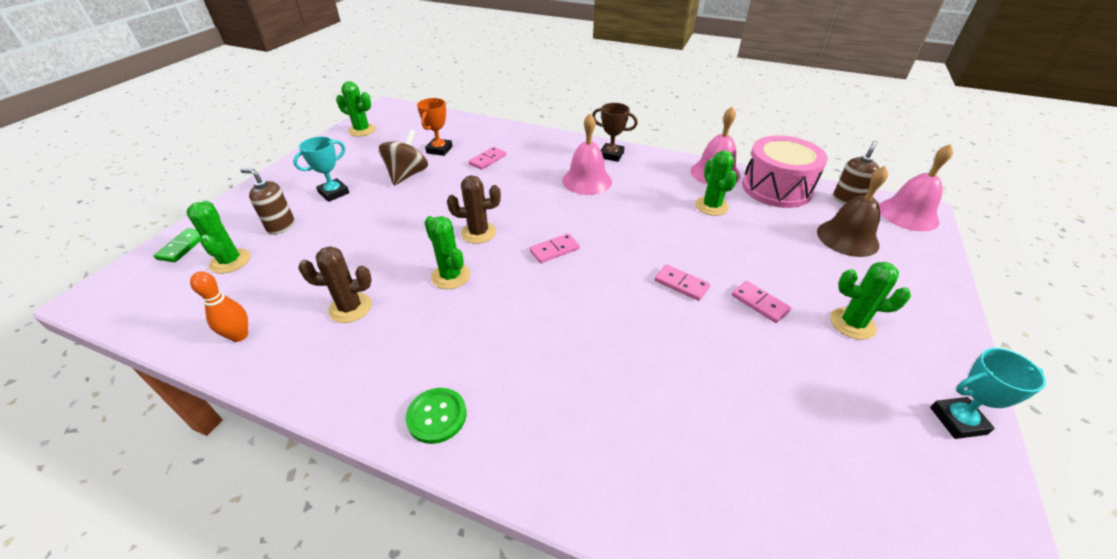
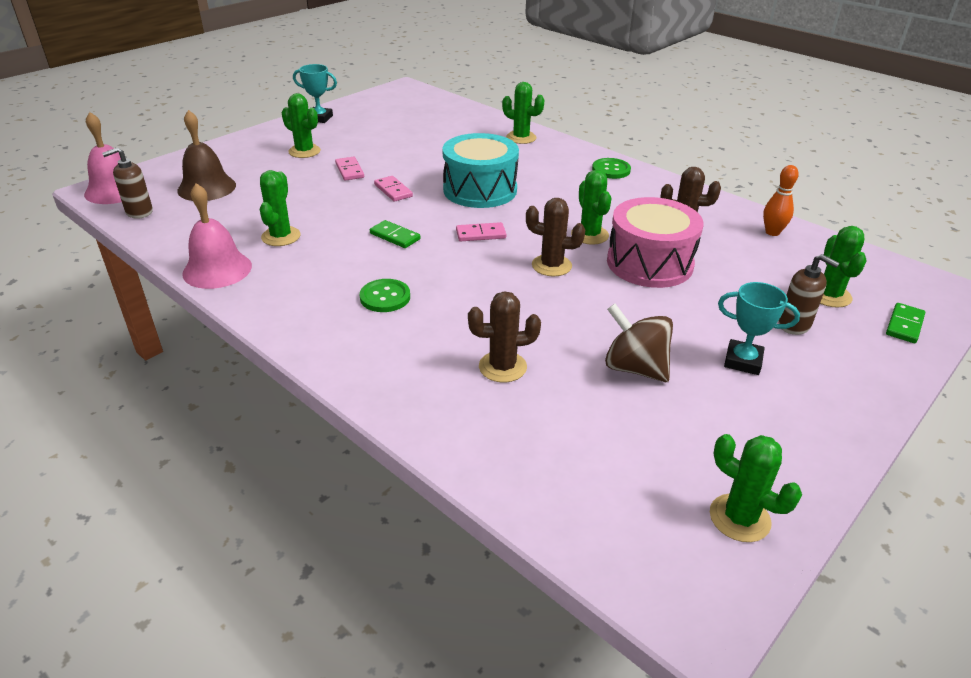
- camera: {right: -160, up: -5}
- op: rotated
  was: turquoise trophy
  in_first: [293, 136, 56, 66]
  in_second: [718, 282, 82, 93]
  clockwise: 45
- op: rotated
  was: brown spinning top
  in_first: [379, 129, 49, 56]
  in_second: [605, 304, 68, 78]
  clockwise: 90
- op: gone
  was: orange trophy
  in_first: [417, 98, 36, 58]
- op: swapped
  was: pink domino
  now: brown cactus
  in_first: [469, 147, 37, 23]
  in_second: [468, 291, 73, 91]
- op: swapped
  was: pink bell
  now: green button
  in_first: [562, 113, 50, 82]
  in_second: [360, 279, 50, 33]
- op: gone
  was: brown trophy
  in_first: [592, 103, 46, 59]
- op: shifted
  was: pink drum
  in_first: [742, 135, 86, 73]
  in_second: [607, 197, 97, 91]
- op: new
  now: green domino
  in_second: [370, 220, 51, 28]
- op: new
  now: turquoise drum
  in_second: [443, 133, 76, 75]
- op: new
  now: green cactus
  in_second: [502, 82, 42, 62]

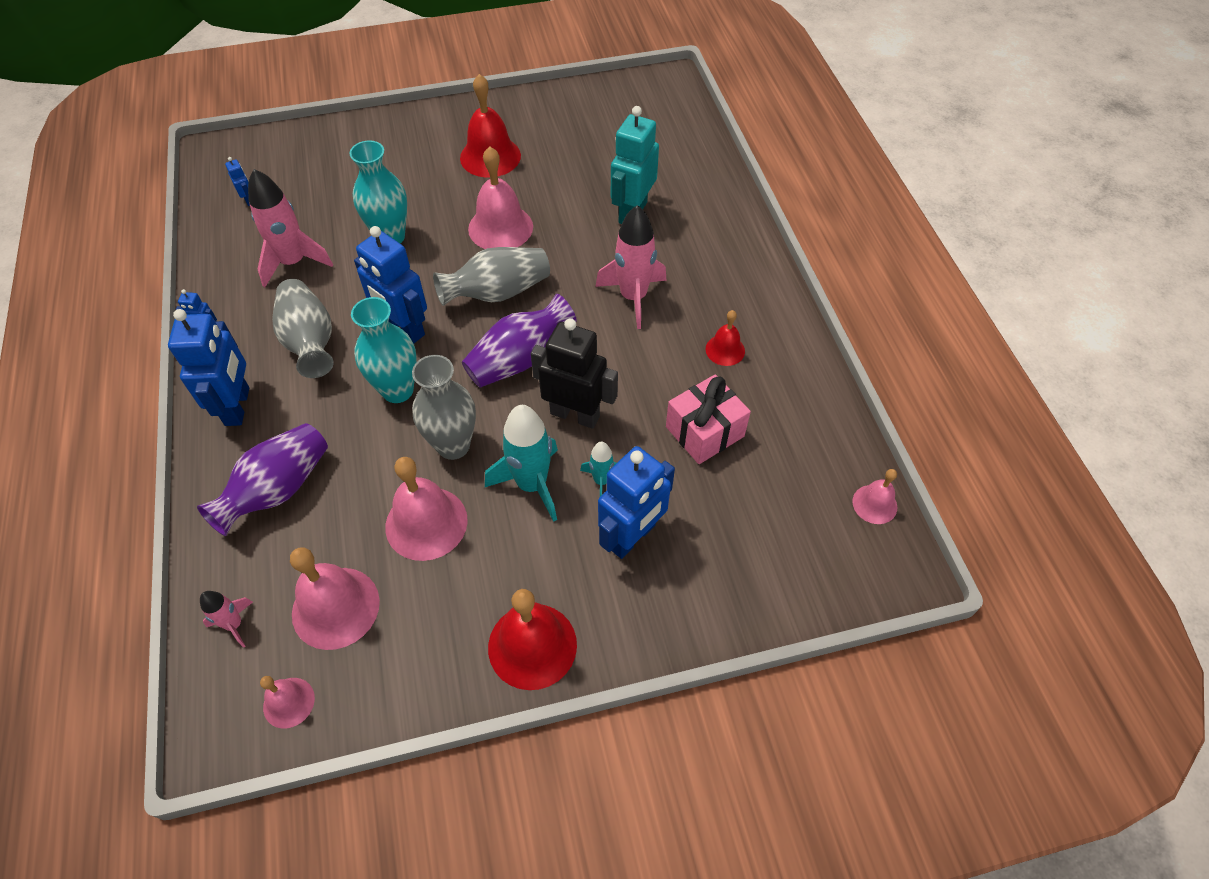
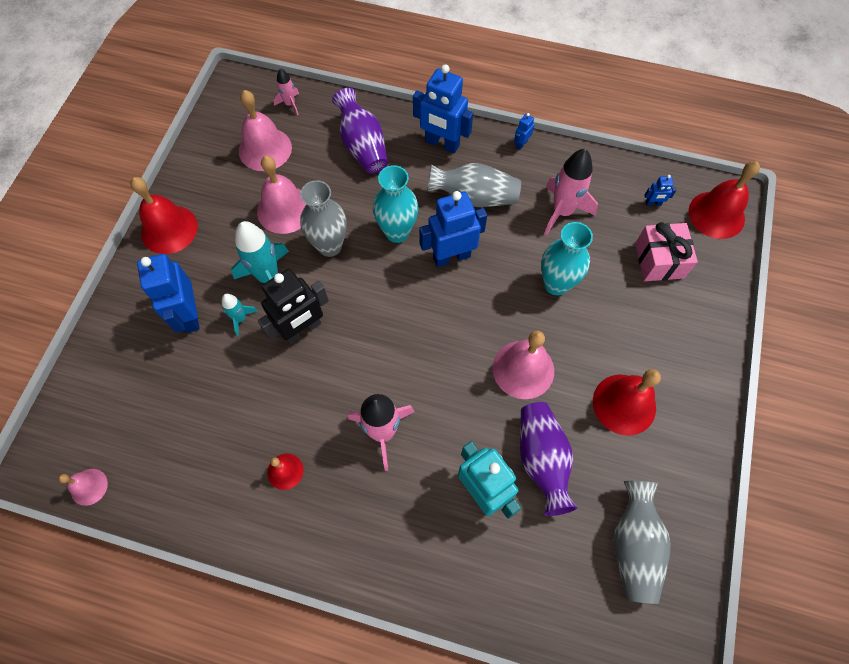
- camera: {right: 120, up: 10}
- op: gone
  was: pink bell
  in_first: [260, 676, 55, 53]
- op: shifted
  was: grey vase
  in_first: [433, 247, 117, 59]
  in_second: [613, 481, 58, 123]
- op: shifted
  was: purple vase
  in_first: [462, 294, 115, 94]
  in_second: [520, 402, 57, 114]
- op: shifted
  was: pink gift
  in_first: [666, 374, 85, 90]
  in_second: [635, 222, 63, 59]
- op: new
  now: red bell
  in_second: [689, 161, 71, 78]

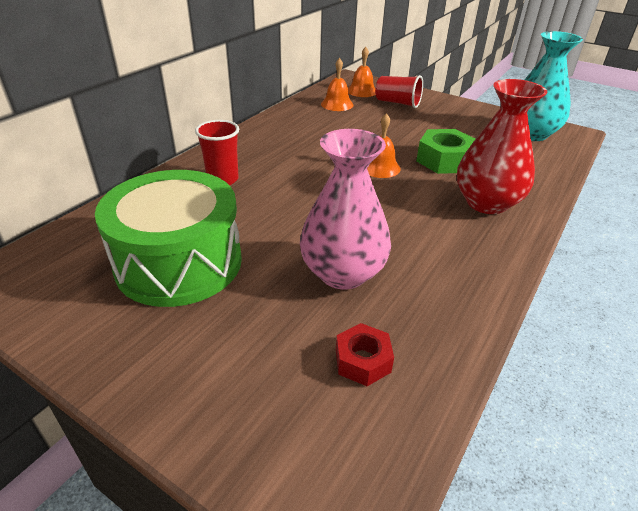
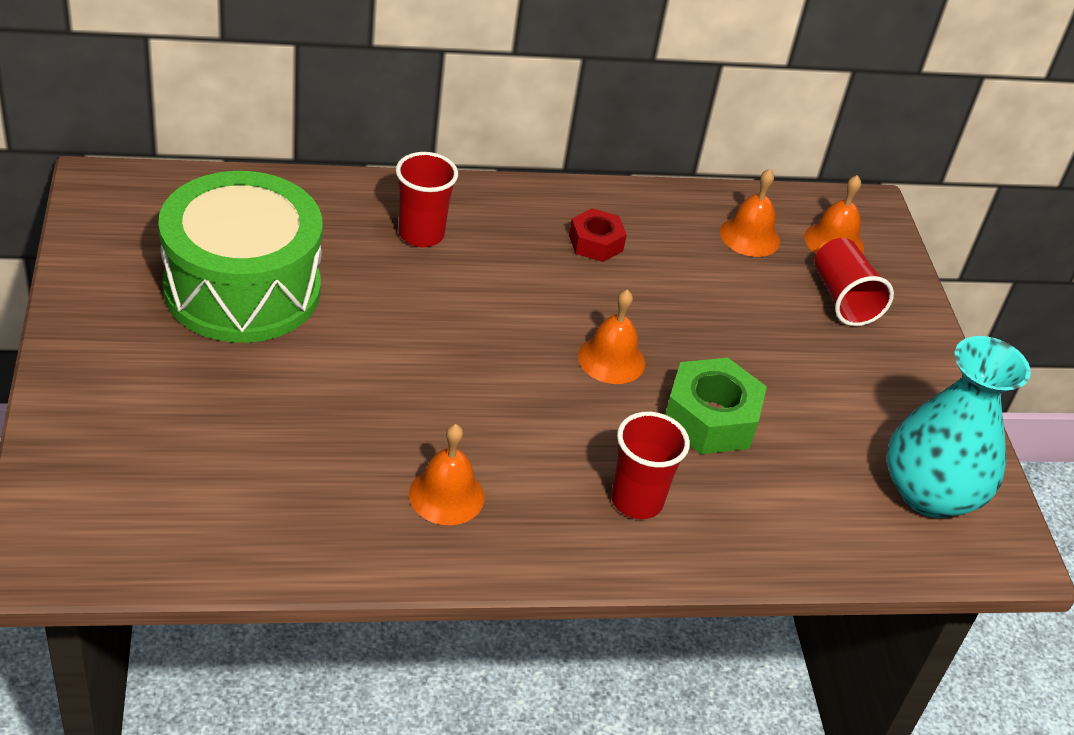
- camera: {right: 45, up: 5}
- op: gone
  was: pink vase
  in_first: [300, 129, 91, 160]
- op: shifted
  was: red nut
  in_first: [336, 323, 58, 63]
  in_second: [569, 208, 58, 54]
- op: swapped
  was: red vase
  now: red cup
  in_first: [457, 79, 90, 135]
  in_second: [611, 412, 79, 107]
- op: new
  now: orange bell
  in_second: [409, 424, 75, 101]

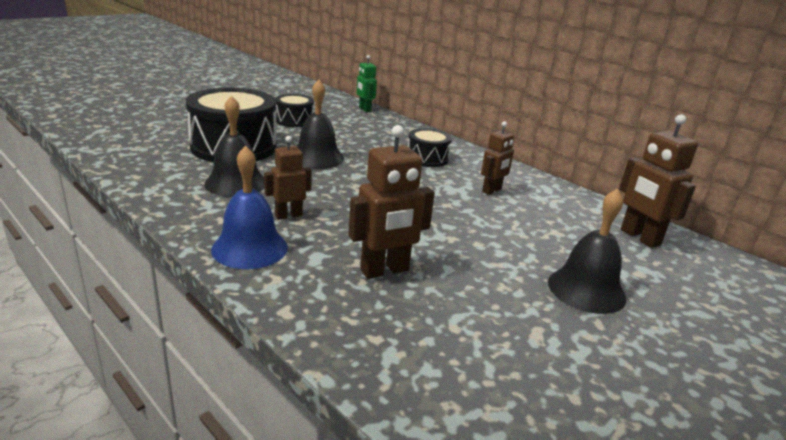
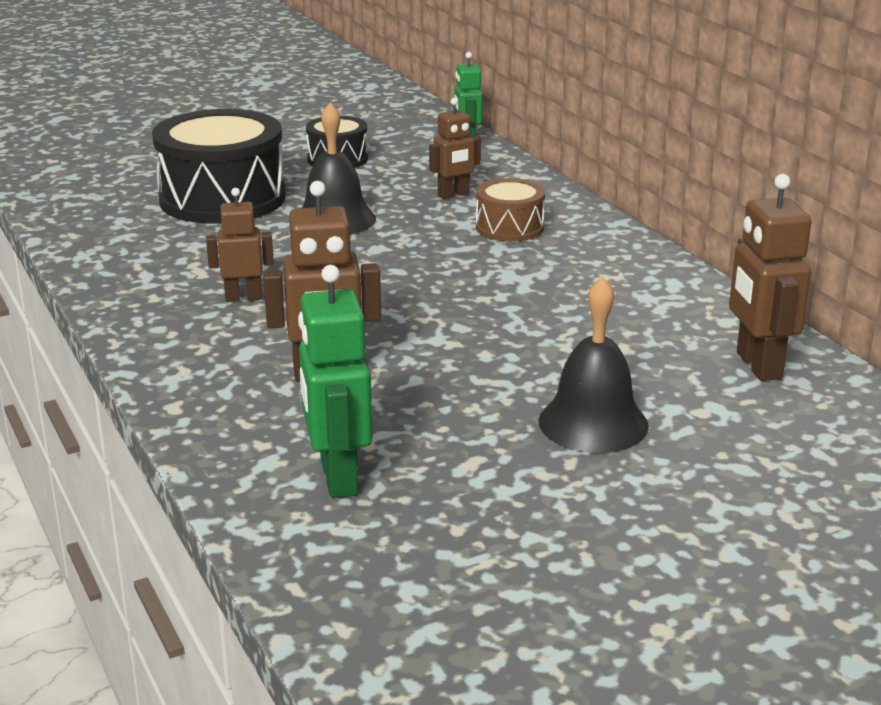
- camera: {right: 20, up: 0}
- op: gone
  was: black bell
  in_first: [204, 95, 60, 102]
- op: gone
  was: blue bell
  in_first: [211, 146, 77, 123]
- op: repainted
  was: black drum
  now: brown drum
  in_first: [408, 128, 44, 39]
  in_second: [476, 178, 69, 64]
- op: shifted
  was: brown robot
  in_first: [481, 121, 33, 74]
  in_second: [429, 98, 52, 101]
- op: new
  now: green robot
  in_second: [298, 265, 75, 233]

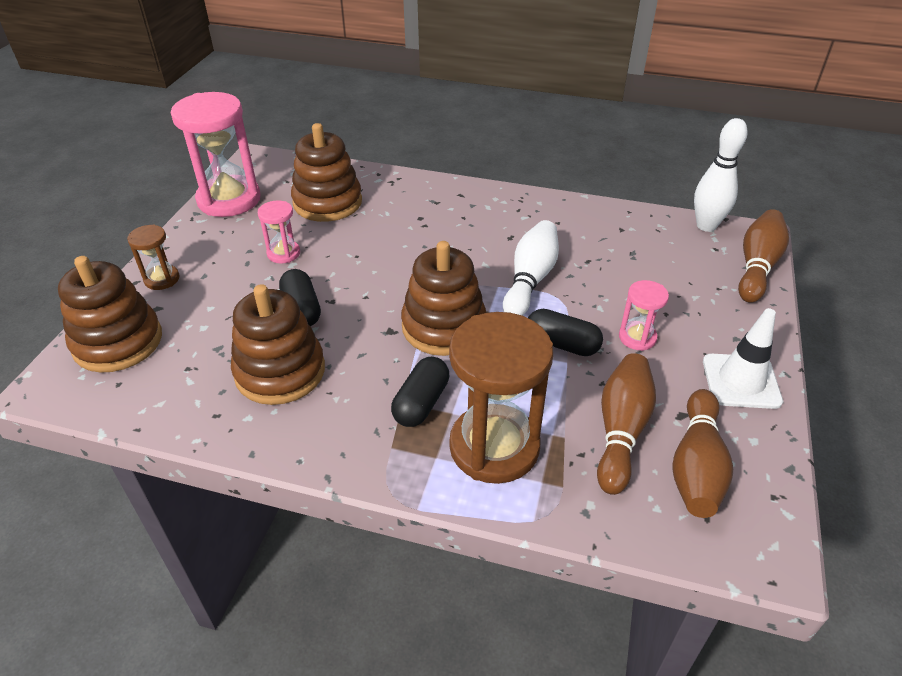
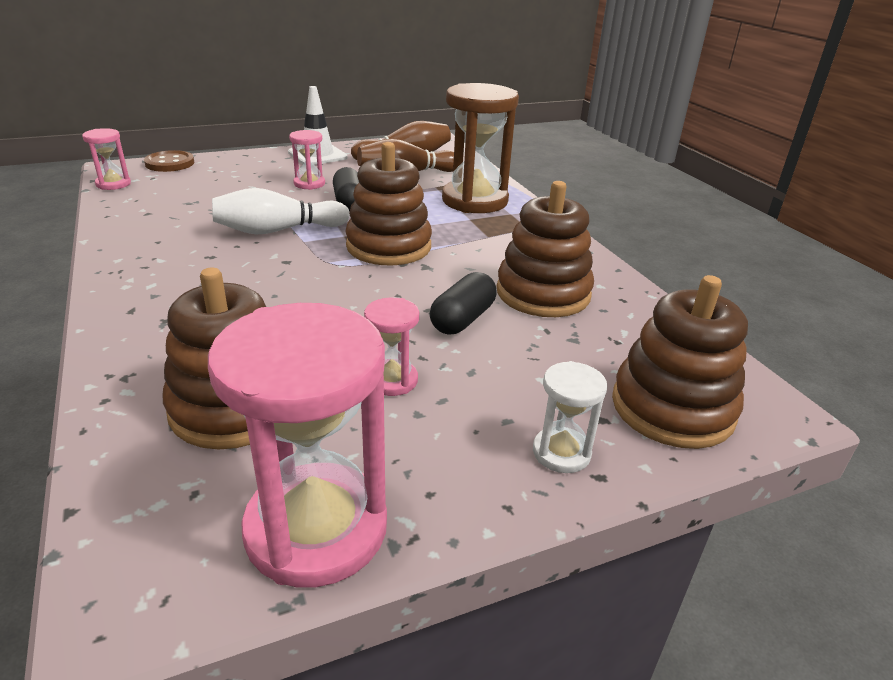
- camera: {right: -130, up: -10}
- op: repainted
  was: brown hourglass
  now: white hourglass
  in_first: [127, 224, 52, 66]
  in_second: [533, 361, 74, 112]
- op: gone
  was: black capsule
  in_first: [391, 357, 58, 70]
- op: swapped
  was: white bowling pin
  now: pink hourglass
  in_first: [694, 118, 54, 114]
  in_second: [82, 128, 49, 62]
- op: swapped
  was: brown bowling pin
  now: brown button
  in_first: [738, 209, 51, 94]
  in_second: [144, 150, 50, 22]

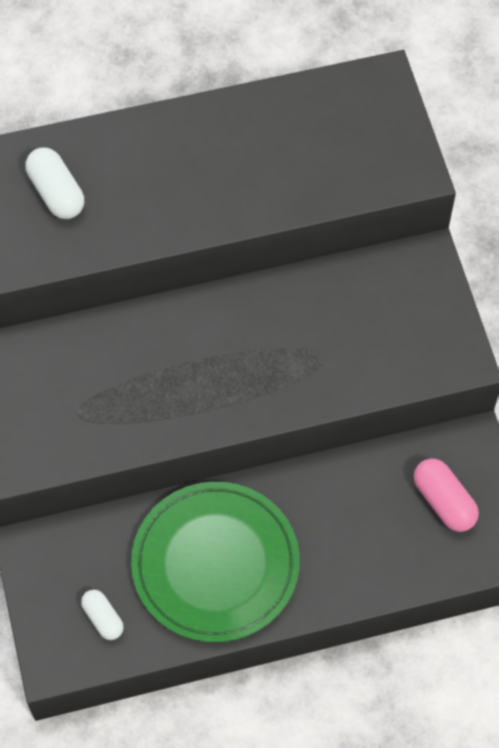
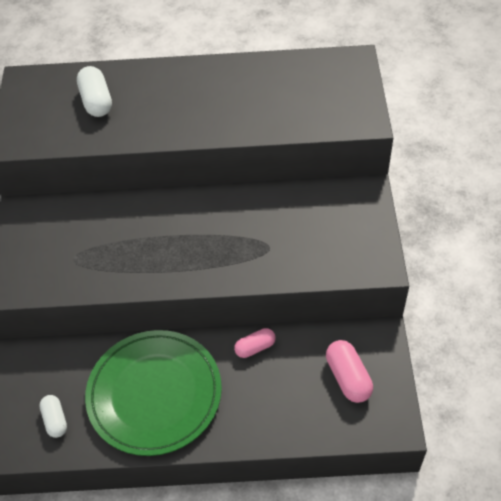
- camera: {right: 15, up: -10}
- op: new
  now: pink capsule
  in_second: [234, 328, 42, 30]

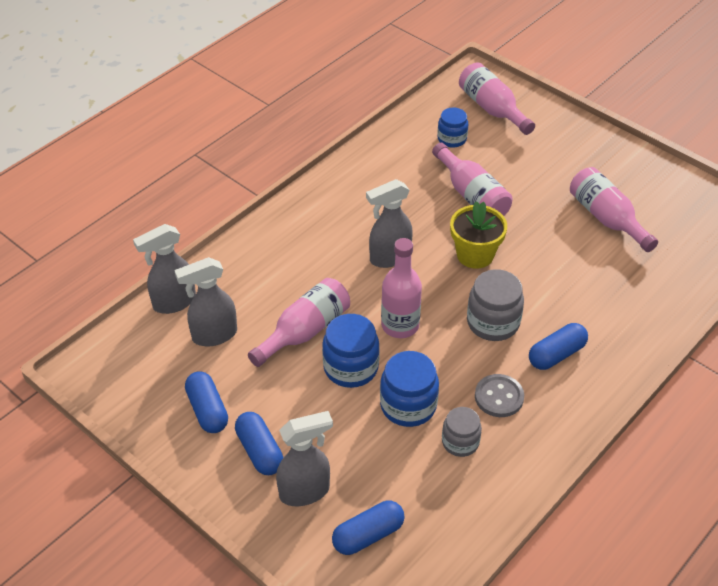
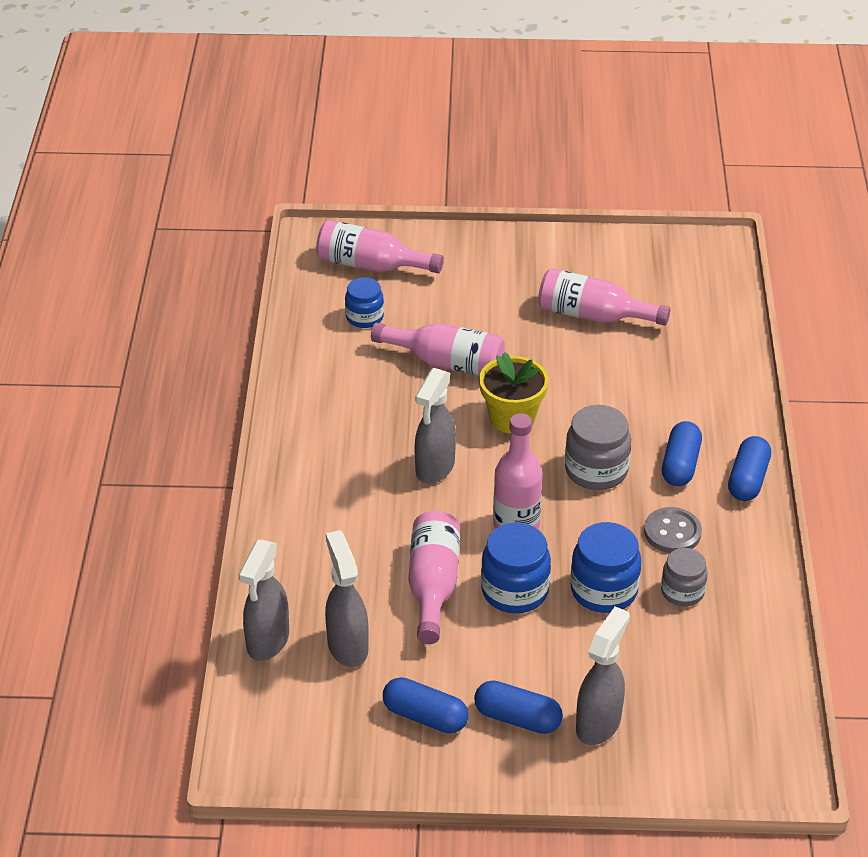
- camera: {right: -40, up: -5}
- op: rotated
  was: grey spray bottle
  in_first: [175, 257, 62, 89]
  in_second: [325, 530, 44, 137]
  clockwise: 135
- op: shifted
  was: blue capsule
  in_first: [332, 501, 73, 54]
  in_second: [728, 436, 43, 65]

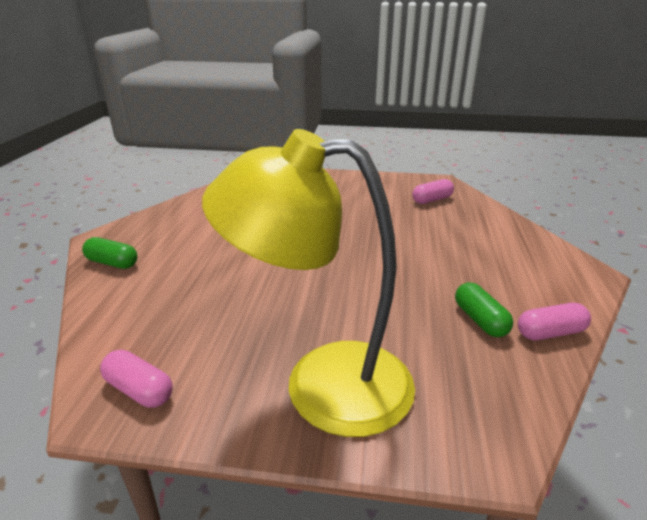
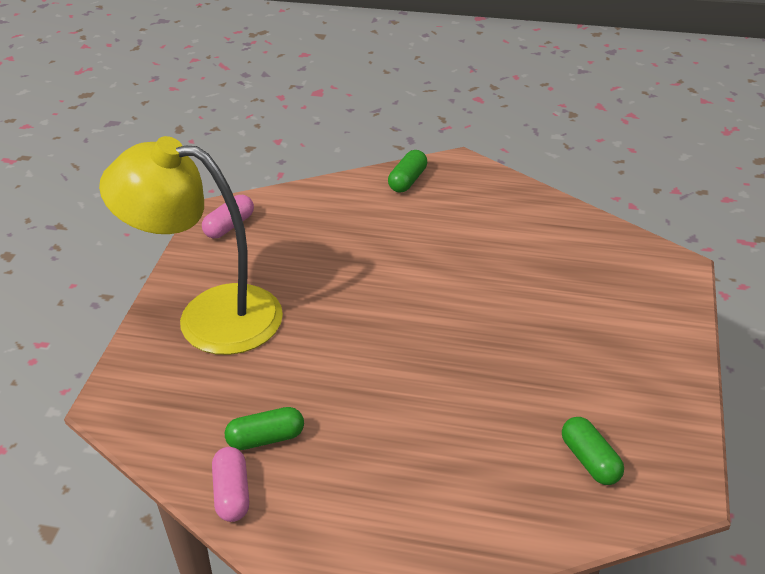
- camera: {right: 95, up: 10}
- op: rotated
  was: yellow lamp
  in_first: [202, 129, 213, 308]
  in_second: [99, 136, 184, 219]
  clockwise: -90
- op: repainted
  was: pink capsule
  now: green capsule
  in_first: [412, 179, 42, 25]
  in_second: [562, 417, 62, 68]

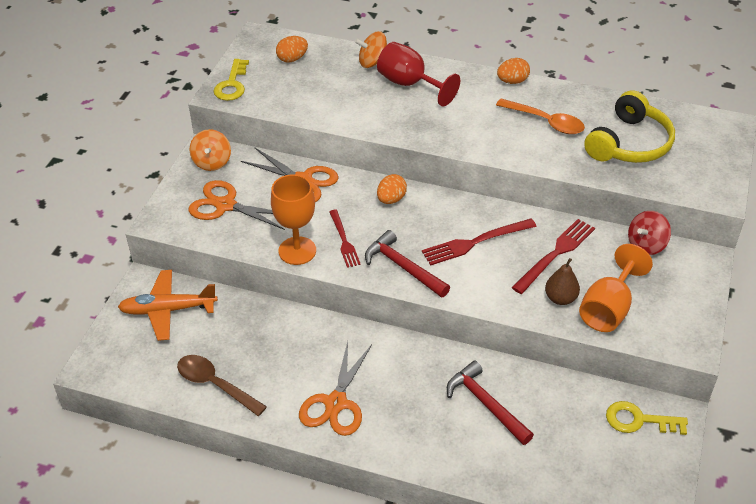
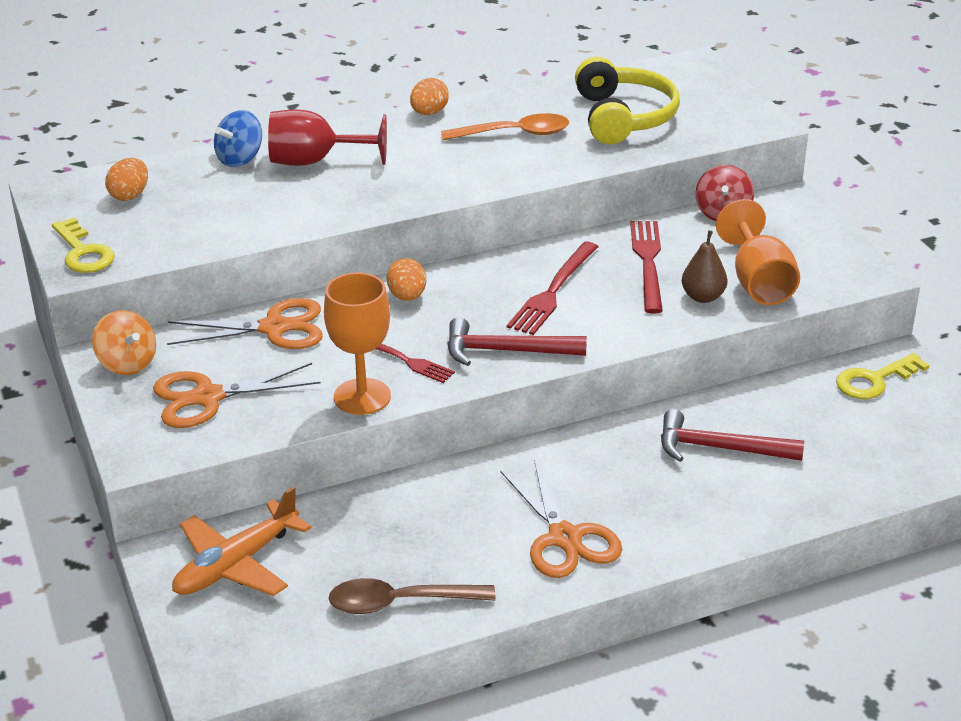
- camera: {right: -40, up: -10}
- op: repainted
  was: orange spinning top
  now: blue spinning top
  in_first: [355, 31, 32, 37]
  in_second: [214, 110, 48, 57]

